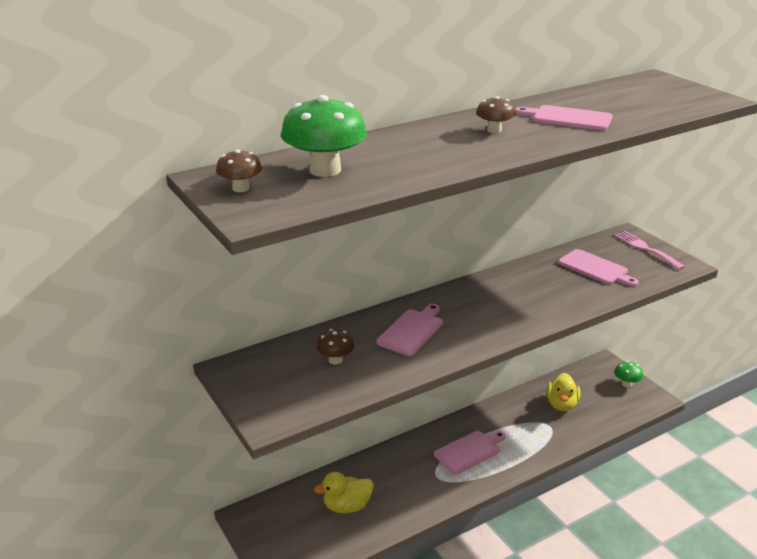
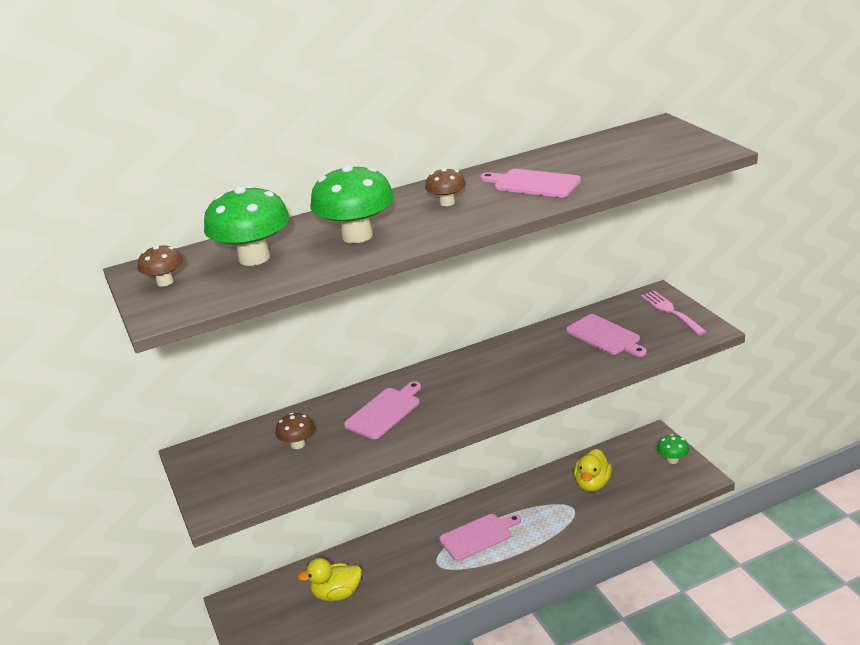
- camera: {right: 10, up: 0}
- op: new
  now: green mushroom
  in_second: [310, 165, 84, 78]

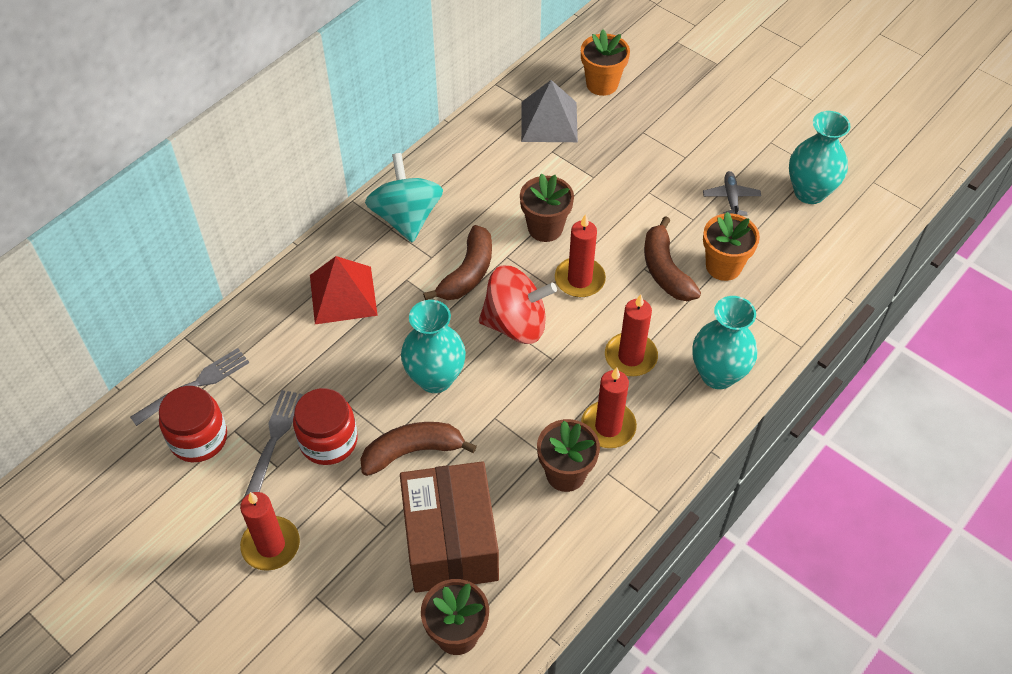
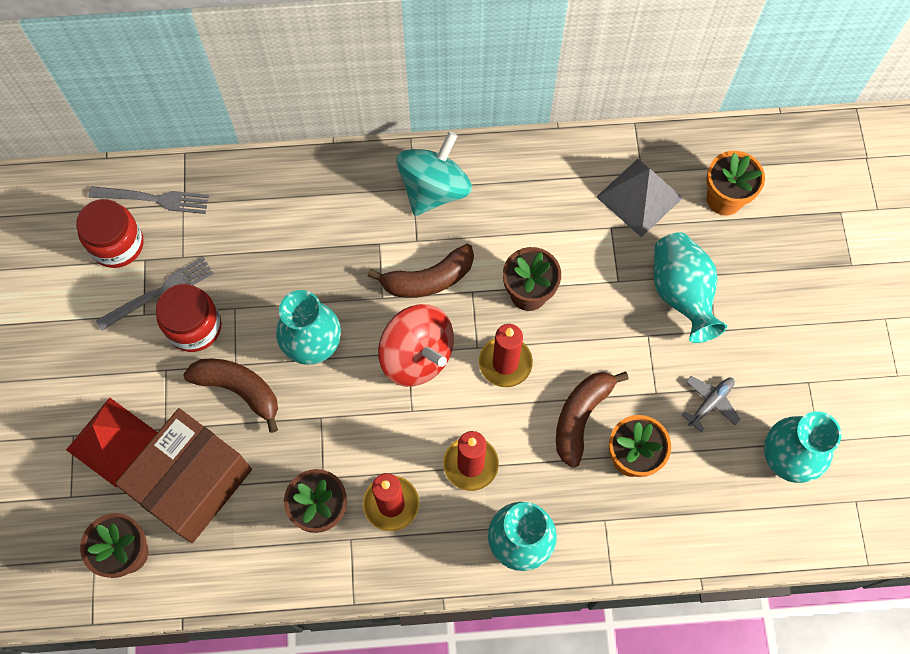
- camera: {right: 45, up: 15}
- op: gone
  was: red candle
  in_first: [240, 492, 60, 79]
- op: shifted
  was: red pyramid
  in_first: [310, 256, 68, 68]
  in_second: [66, 397, 92, 91]
- op: new
  now: turquoise vase
  in_second: [653, 232, 74, 111]

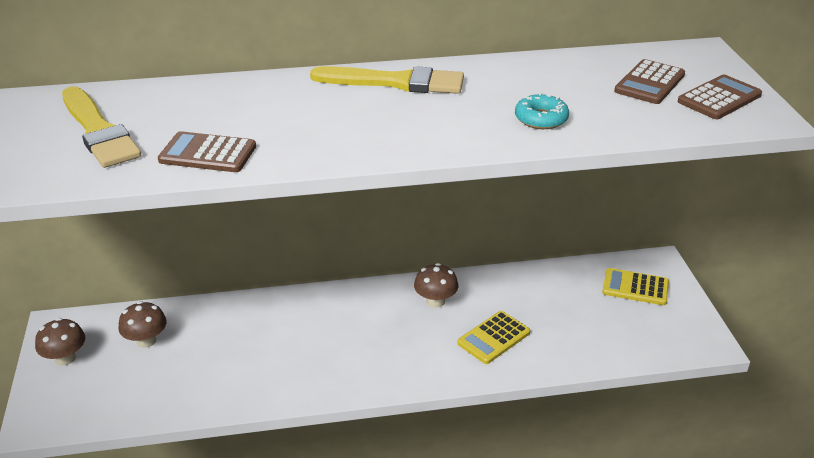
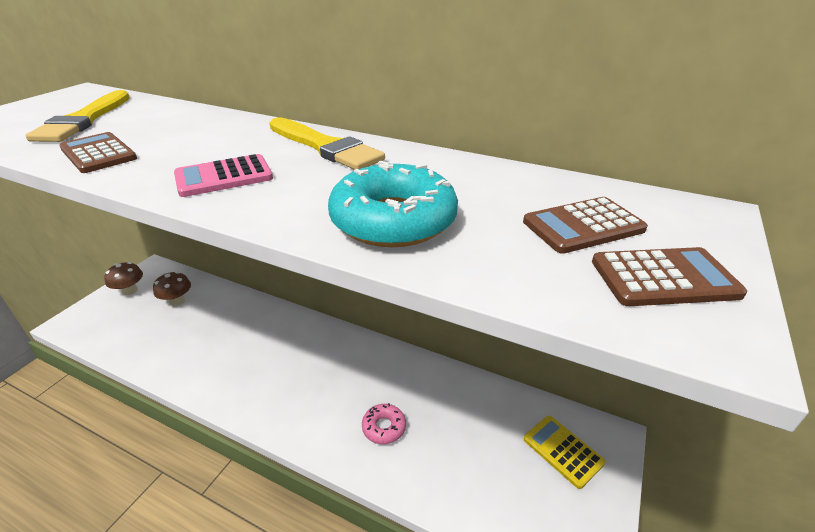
- camera: {right: 35, up: 0}
- op: gone
  was: brown mushroom
  in_first: [414, 263, 44, 45]
- op: swapped
  was: yellow calculator
  now: pink donut
  in_first: [457, 311, 73, 53]
  in_second: [362, 403, 44, 41]
- op: scaled
  was: turquoise donut
  in_first: [515, 93, 54, 36]
  in_second: [328, 160, 130, 87]
  ratio: 1.84
- op: new
  now: pink calculator
  in_second: [174, 154, 99, 43]

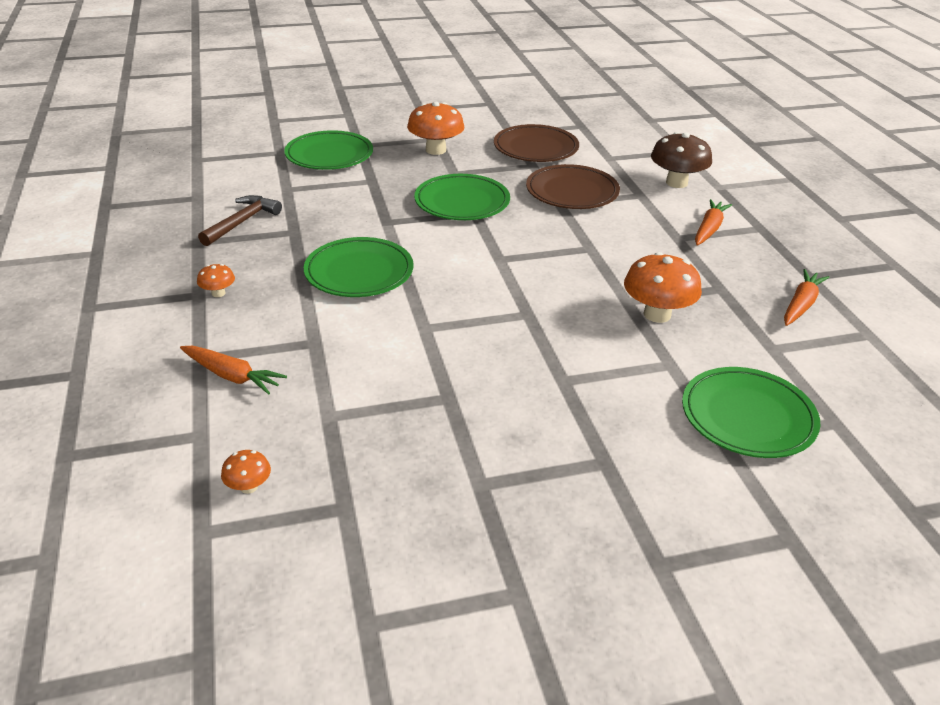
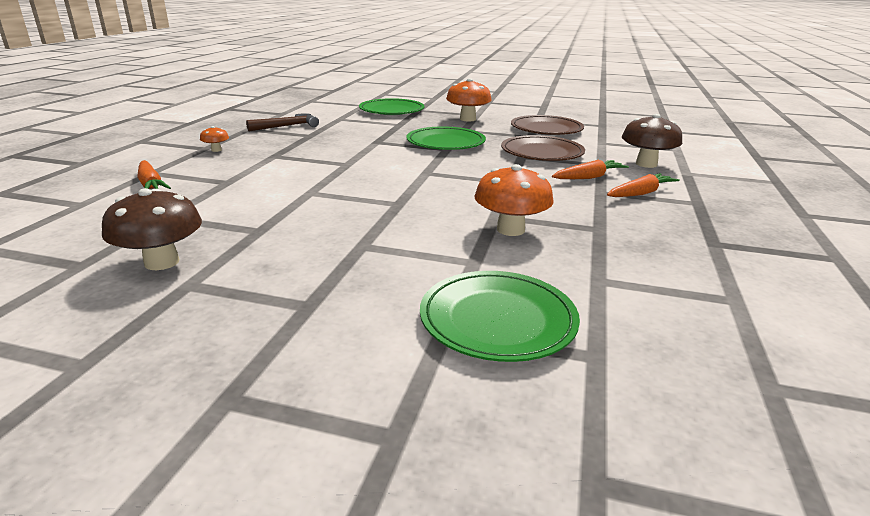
- camera: {right: 30, up: -10}
- op: gone
  was: orange mushroom
  in_first: [221, 450, 50, 44]
- op: gone
  was: green plate
  in_first: [304, 237, 109, 60]
- op: shifted
  was: orange carrot
  in_first: [784, 269, 46, 57]
  in_second: [552, 160, 77, 19]
- op: new
  now: brown mushroom
  in_second: [102, 188, 100, 82]

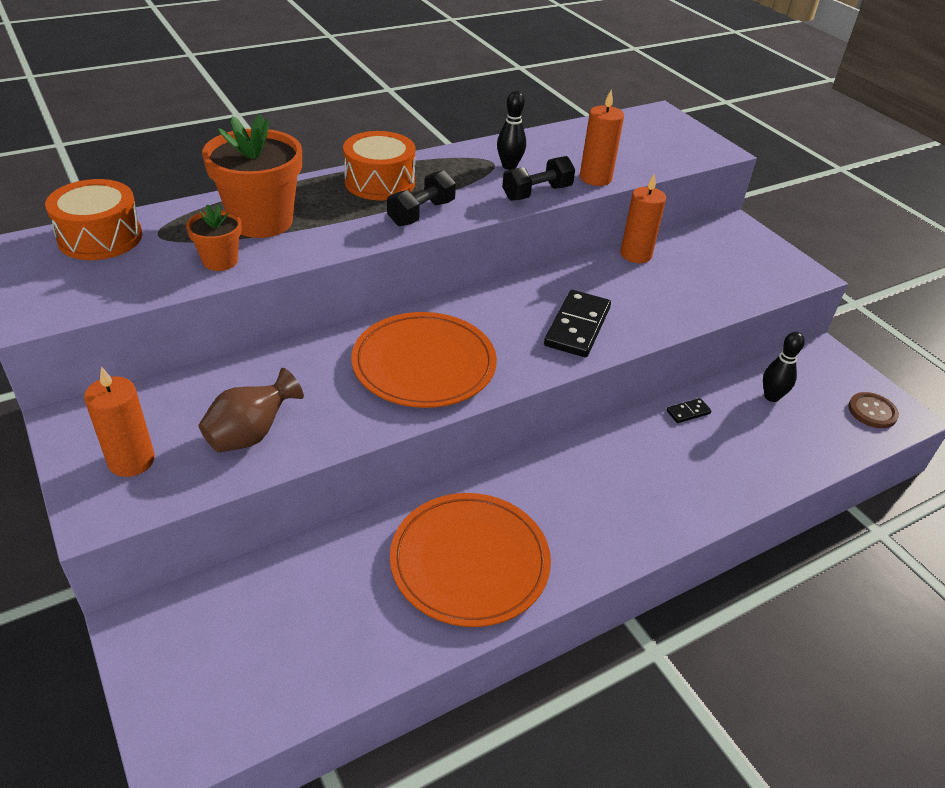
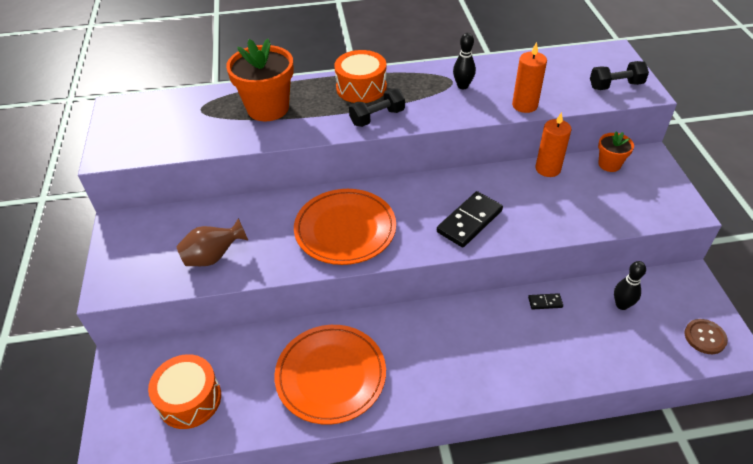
- camera: {right: 25, up: 5}
- op: shifted
  was: orange drum
  in_first: [45, 179, 97, 81]
  in_second: [148, 354, 73, 75]
- op: gone
  was: orange candle
  in_first: [84, 367, 71, 110]
- op: shifted
  was: orange flower pot
  in_first: [186, 204, 56, 67]
  in_second: [598, 131, 36, 41]
- op: shifted
  was: black dumbbell
  in_first: [502, 156, 73, 45]
  in_second: [590, 61, 59, 29]

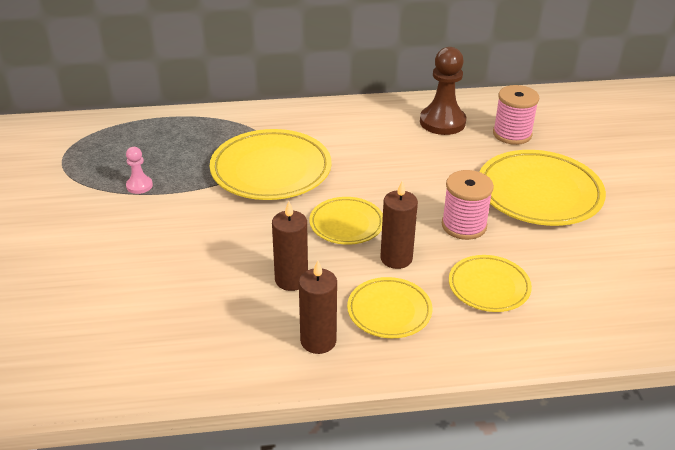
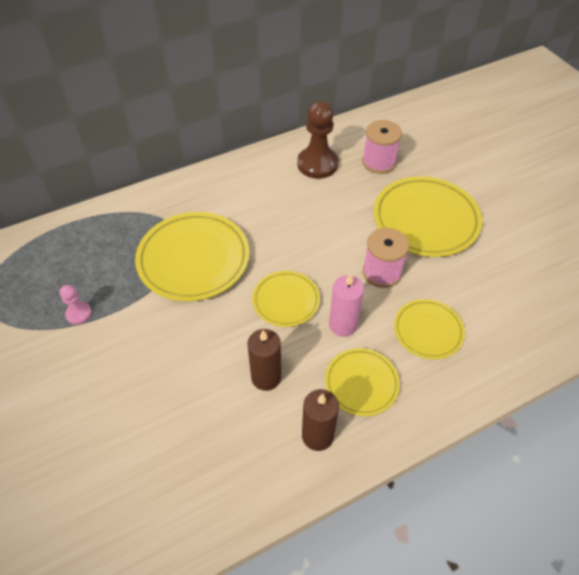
- camera: {right: -20, up: 15}
- op: repainted
  was: brown candle
  now: pink candle
  in_first: [380, 181, 38, 88]
  in_second: [329, 274, 35, 63]

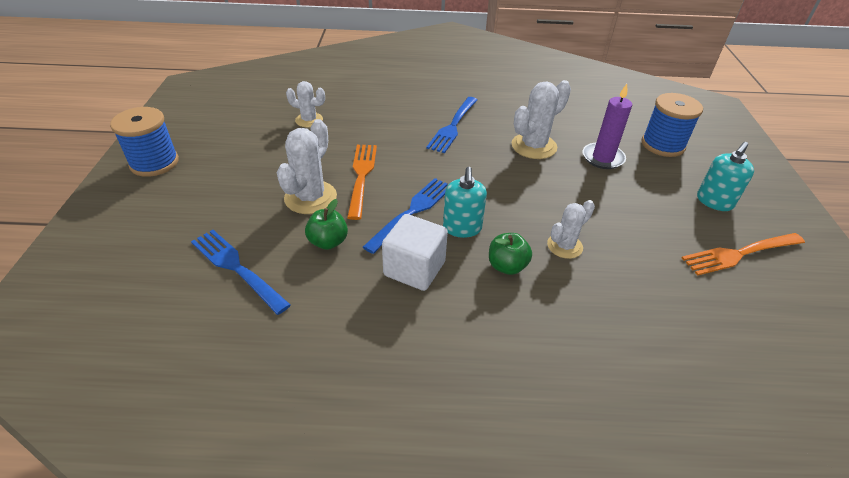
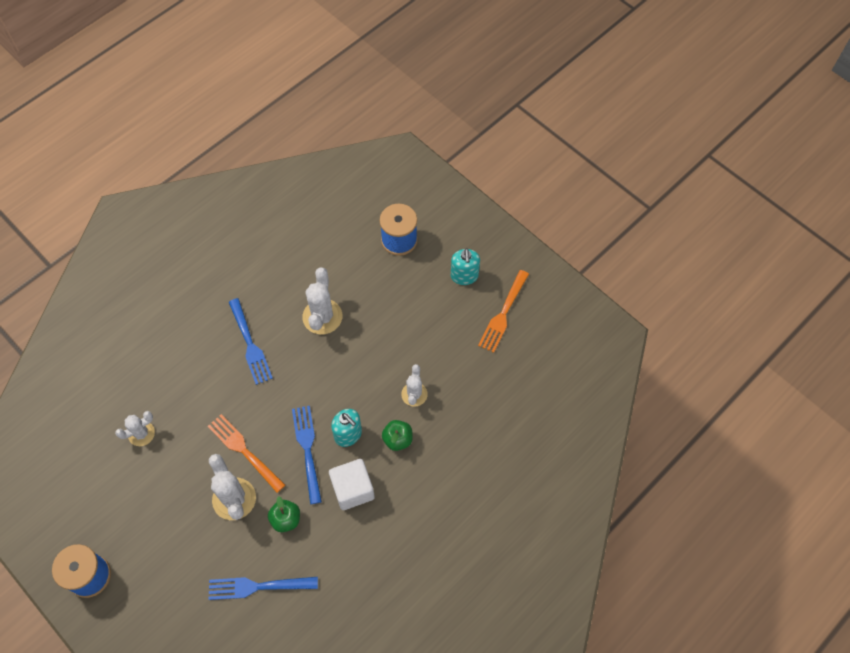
- camera: {right: -45, up: 20}
- op: gone
  was: purple candle
  in_first: [583, 84, 49, 85]

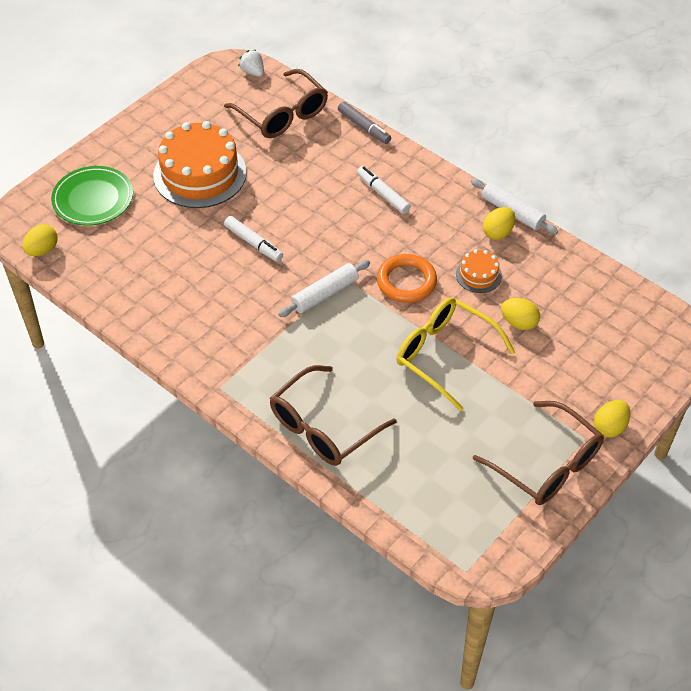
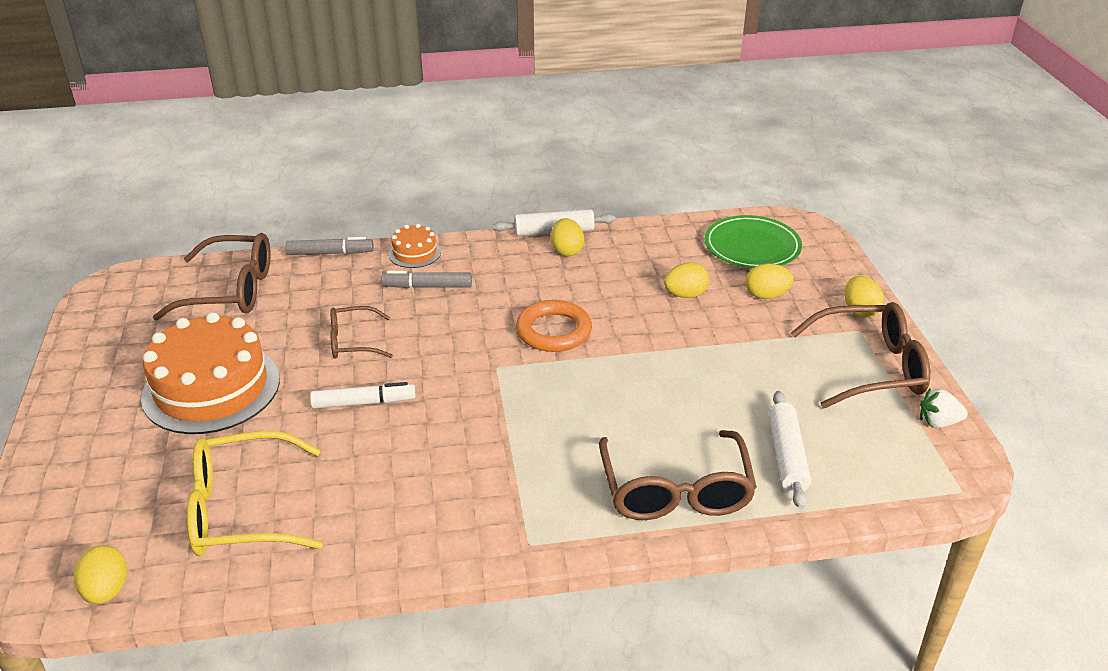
- camera: {right: -50, up: -15}
- op: shifted
  was: green plate
  in_first: [51, 166, 82, 60]
  in_second: [705, 215, 97, 53]
- op: shifted
  was: white strawberry
  in_first: [238, 50, 26, 27]
  in_second: [920, 389, 48, 39]
- op: shifted
  was: white rolling pin
  in_first: [278, 260, 92, 57]
  in_second: [768, 391, 43, 118]
- op: repainted
  was: white marker
  now: grey marker
  in_first: [357, 166, 54, 48]
  in_second: [381, 271, 91, 17]
- op: shifted
  was: yellow glasses
  in_first: [396, 297, 119, 114]
  in_second: [187, 431, 136, 125]
- op: shifted
  was: orange cake
  in_first: [456, 249, 46, 44]
  in_second: [388, 224, 53, 44]
- op: new
  now: brown glasses
  in_second: [331, 306, 62, 53]
- op: new
  now: yellow egg
  in_second: [745, 263, 49, 36]

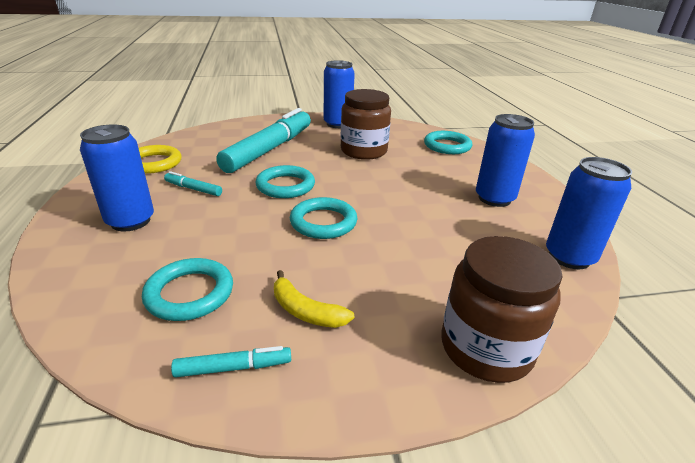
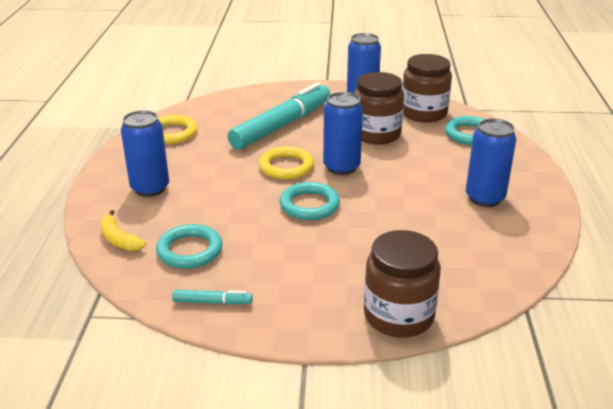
- camera: {right: 15, up: 0}
- op: gone
  was: turquoise marker
  in_first: [164, 171, 58, 25]
- op: repainted
  was: turquoise ring
  now: yellow ring
  in_first: [255, 165, 60, 33]
  in_second: [259, 146, 55, 33]
- op: shifted
  was: yellow banana
  in_first: [274, 270, 81, 58]
  in_second: [100, 210, 46, 41]
- op: shifted
  was: blue can
  in_first: [546, 157, 86, 112]
  in_second: [323, 92, 40, 83]
- op: new
  now: brown jar
  in_second: [402, 54, 50, 69]

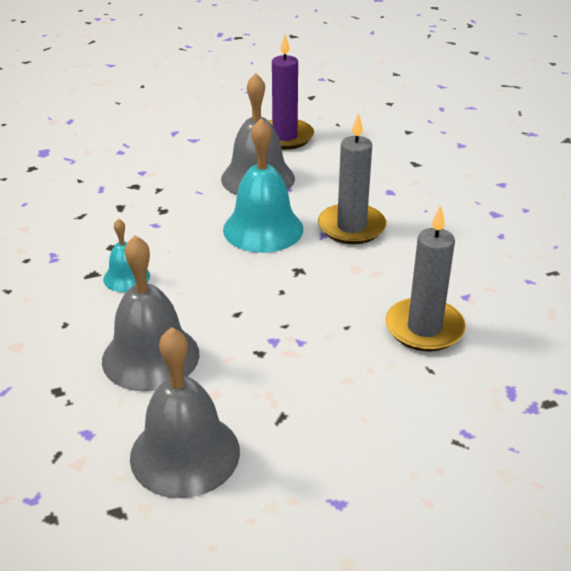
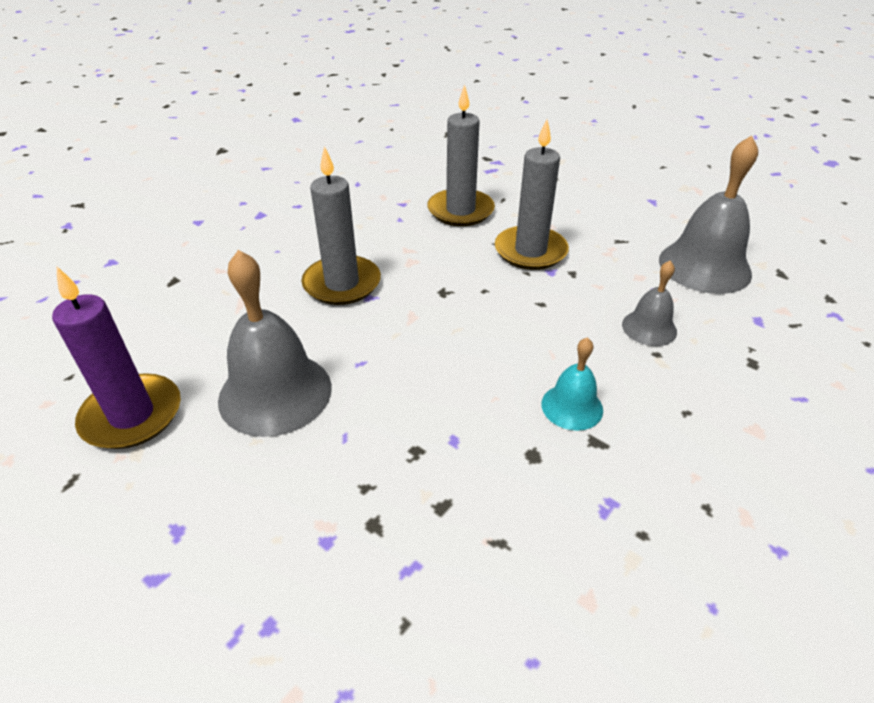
- camera: {right: -120, up: 5}
- op: scaled
  was: grey bell
  in_first: [102, 235, 98, 157]
  in_second: [622, 260, 55, 86]
  ratio: 0.54
- op: gone
  was: turquoise bell
  in_first: [223, 118, 80, 135]
- op: new
  now: grey candle
  in_second: [495, 119, 74, 151]

